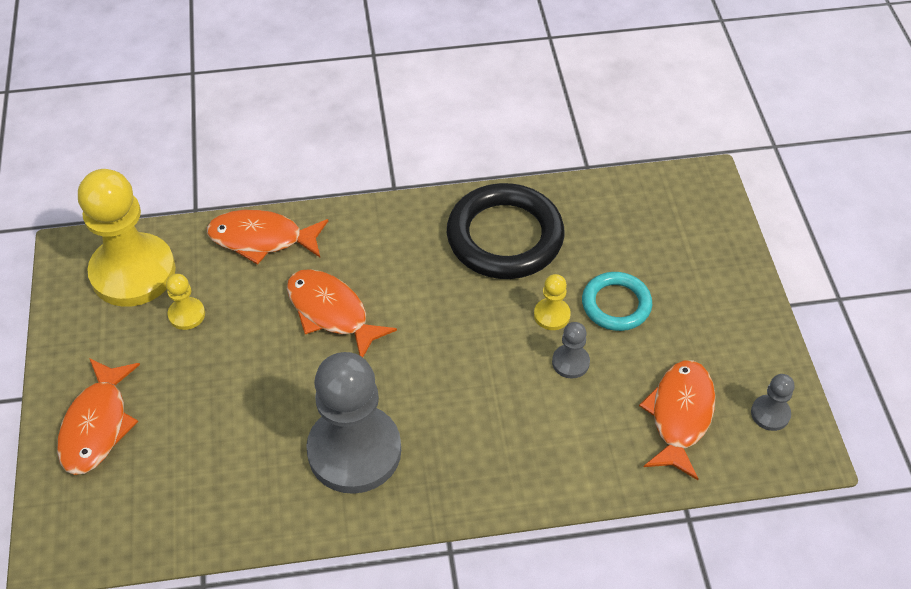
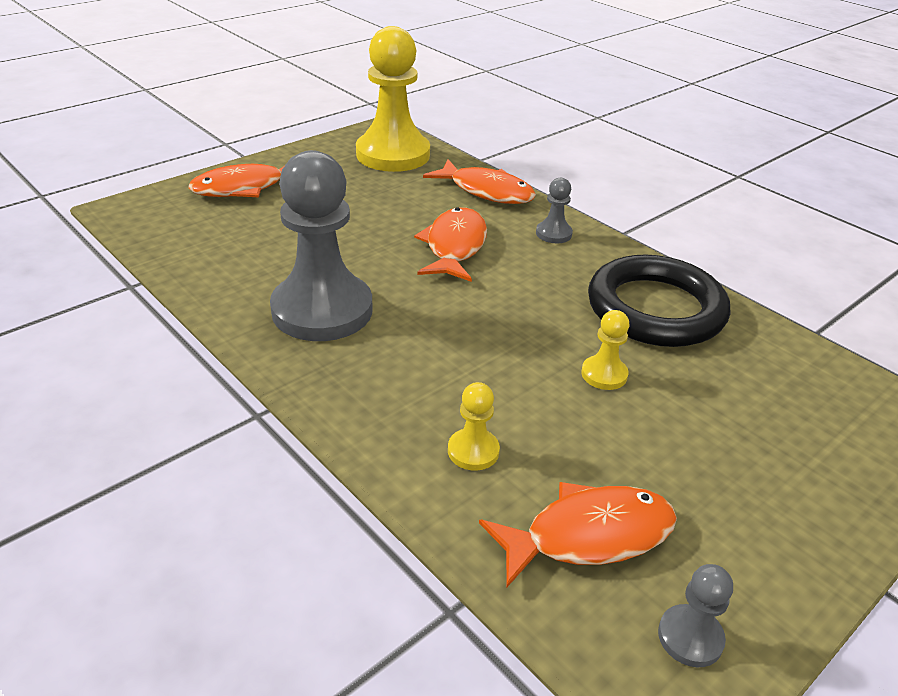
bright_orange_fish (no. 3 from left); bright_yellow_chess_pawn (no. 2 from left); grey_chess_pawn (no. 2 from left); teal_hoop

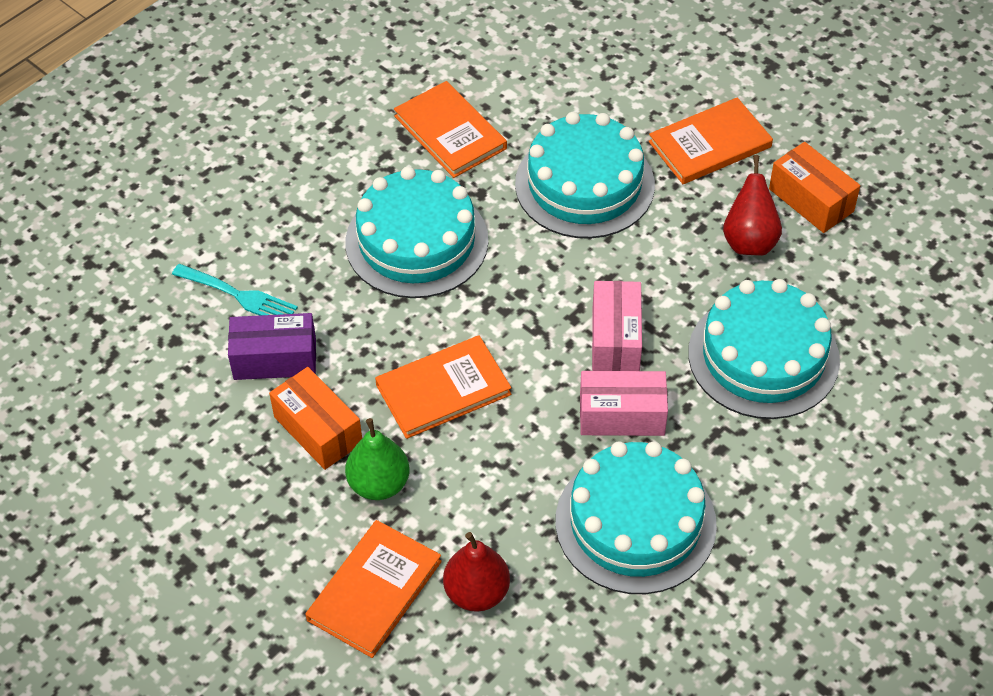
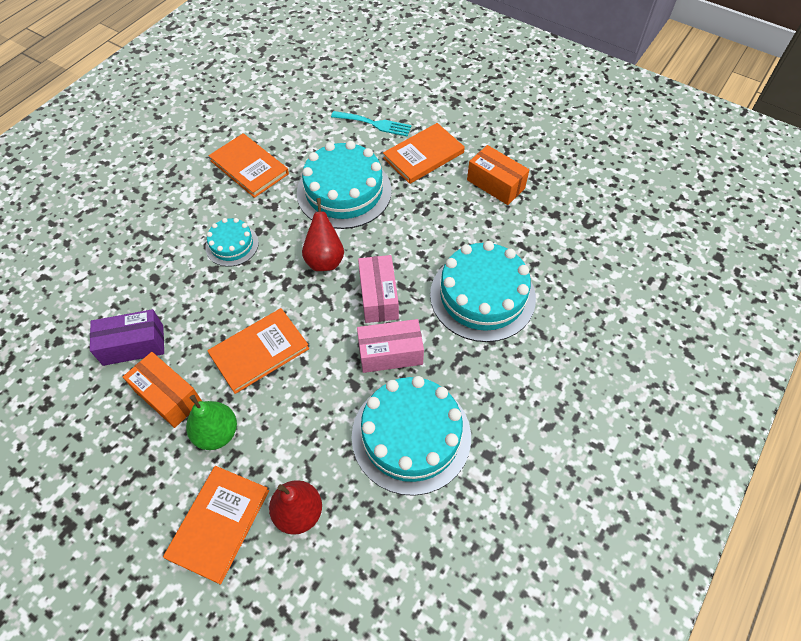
teal_gateau (no. 1 from left); scarlet_toy_pear (no. 2 from left); teal_dinner_fork

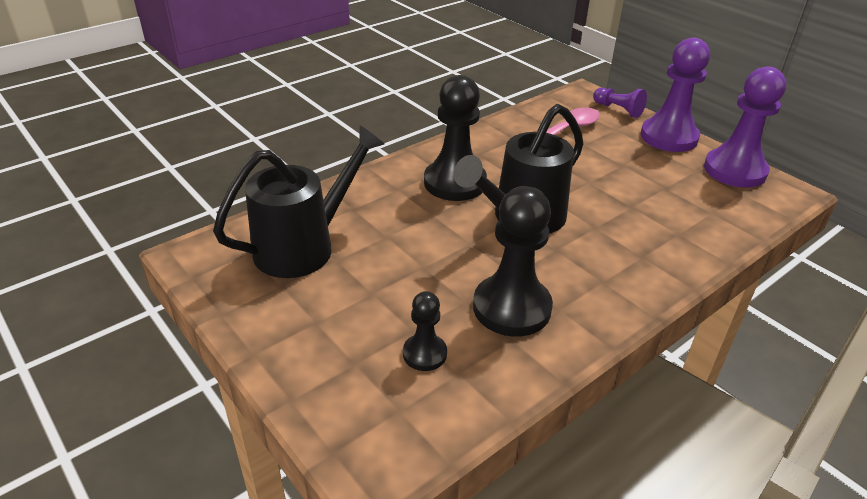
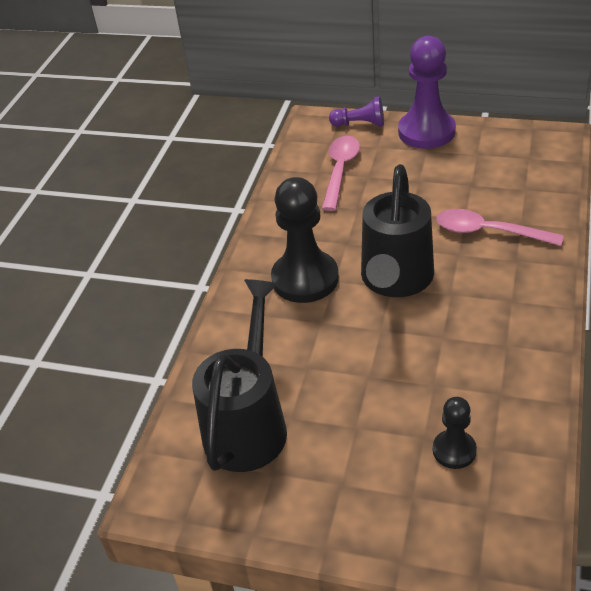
pink_spoon (no. 2 from left); black_chess_pawn (no. 3 from left in the first image); violet_chess_pawn (no. 3 from left in the first image)

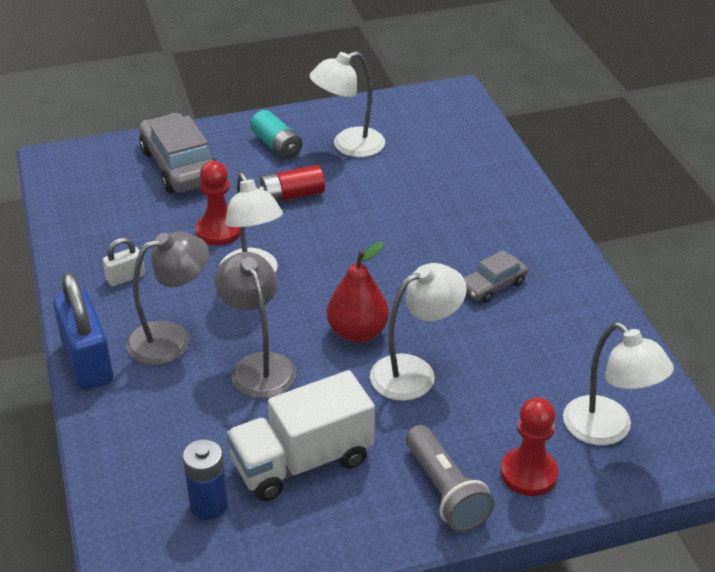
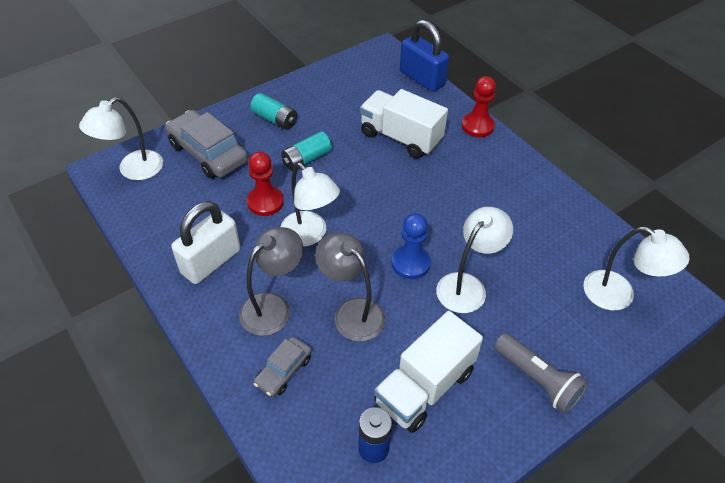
pure_white_lamp (no. 1 from left); pure_white_small_lock; grey_automobile (no. 2 from left); teal_battery (no. 2 from left); pure_white_toy_truck (no. 1 from left); cobalt_chess_pawn; cobalt_small_lock; scarlet_chess_pawn (no. 2 from left)

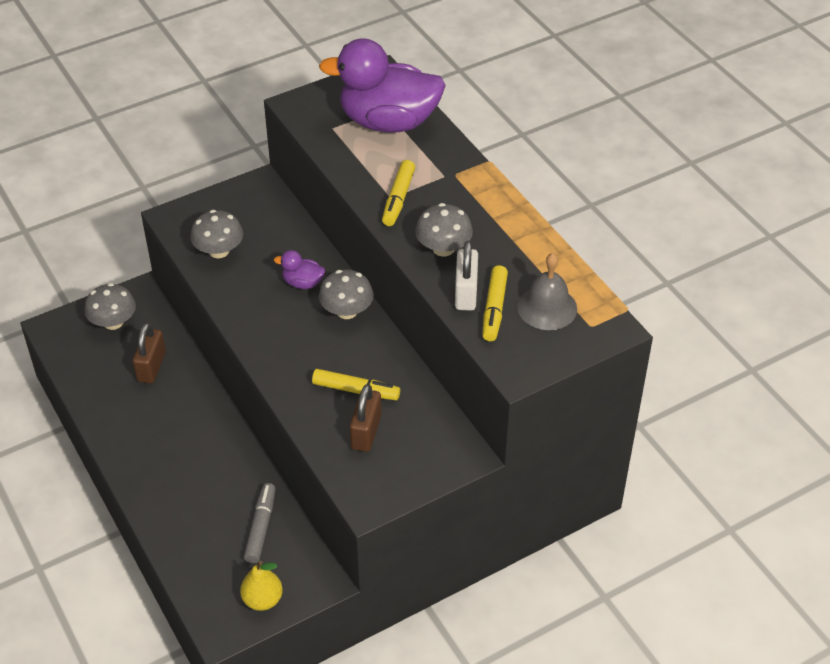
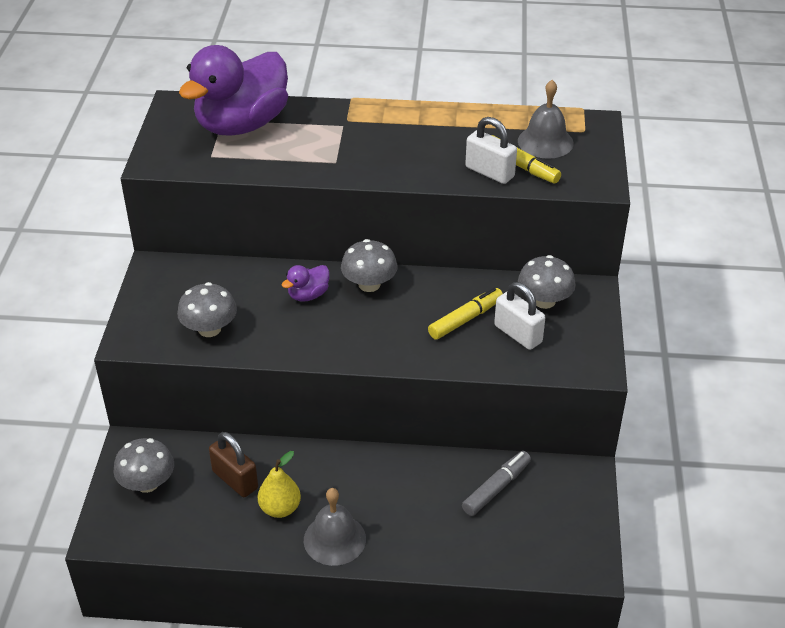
bright_yellow_toy_pear; grey_school_bell (no. 1 from left); grey_marker; pure_white_small_lock (no. 2 from left); grey_fungus (no. 4 from left); bright_yellow_marker (no. 2 from left in the first image)

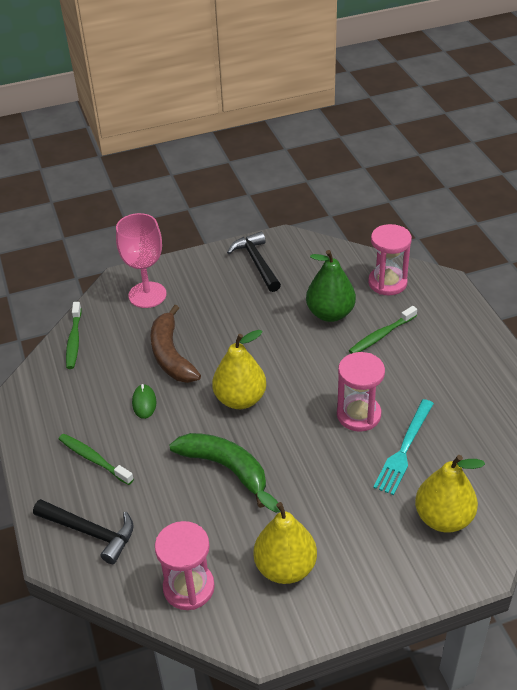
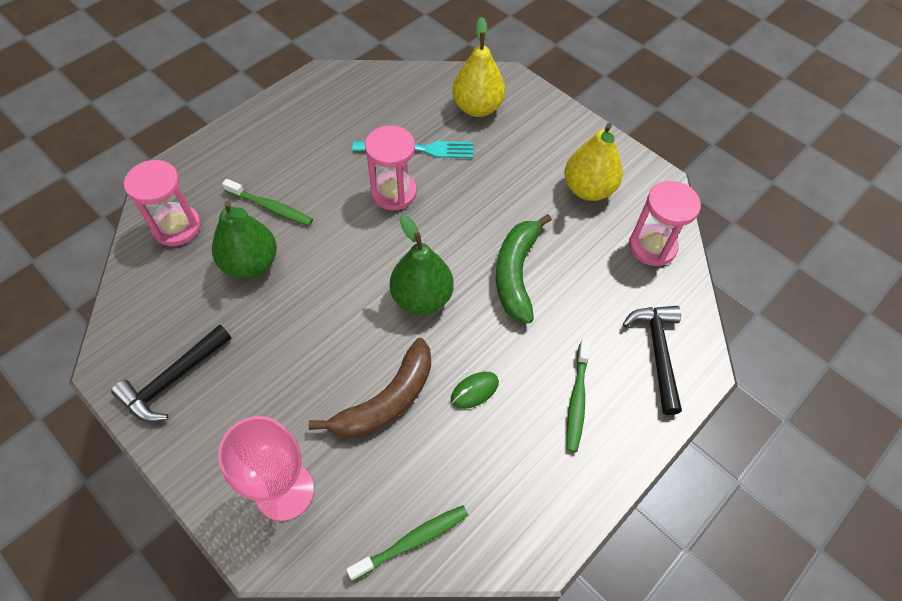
emerald_toy_pear (no. 2 from left)

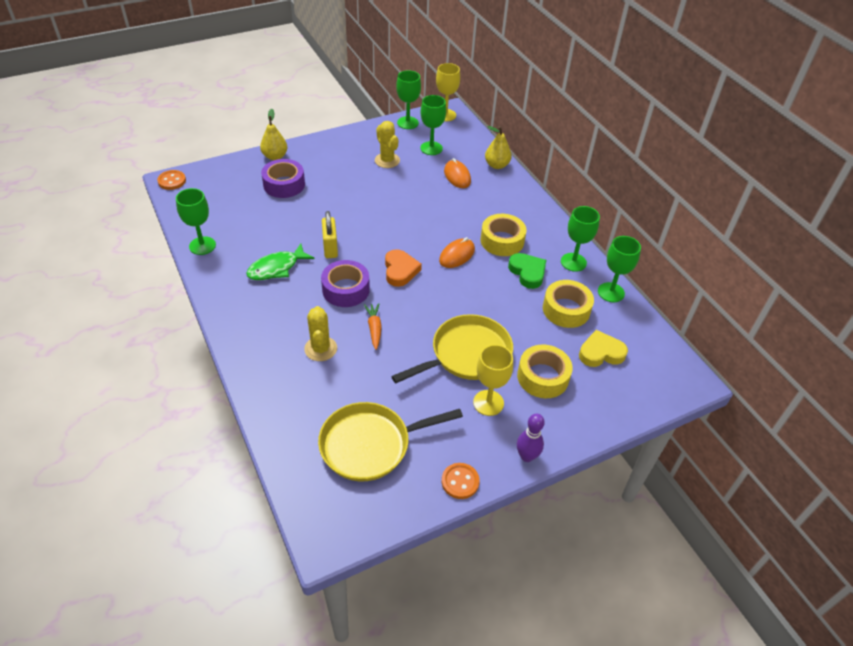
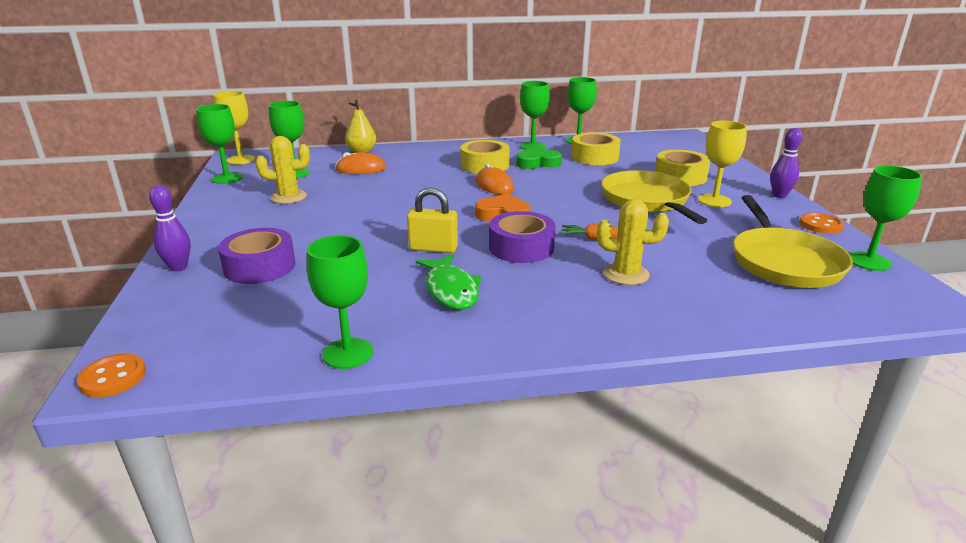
violet_bowling_pin (no. 1 from left); emerald_goblet (no. 6 from left); bright_yellow_heart

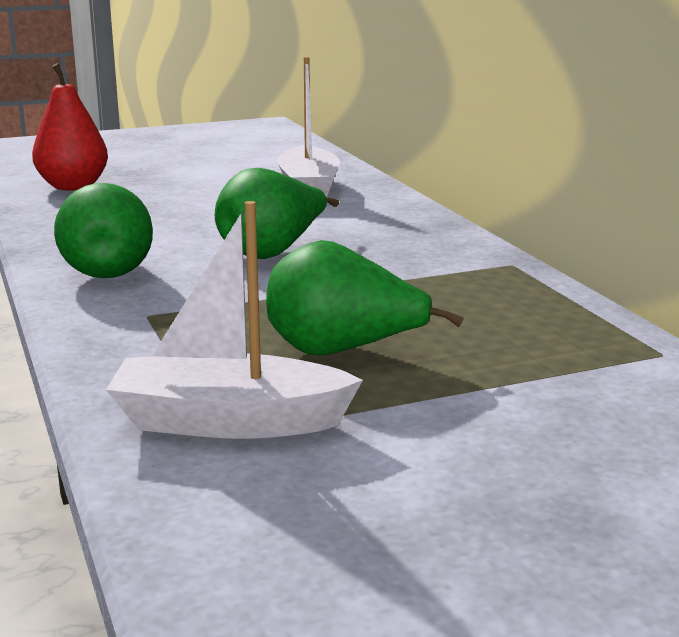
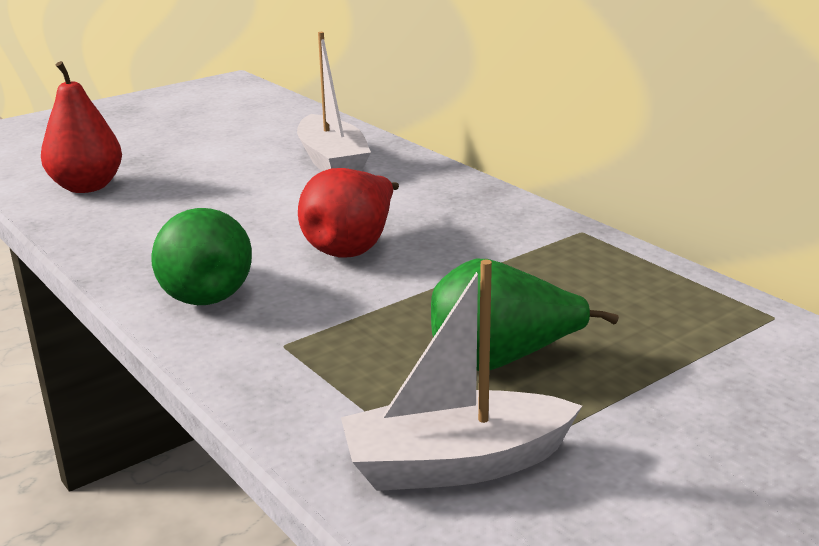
scarlet_toy_pear (no. 2 from left)

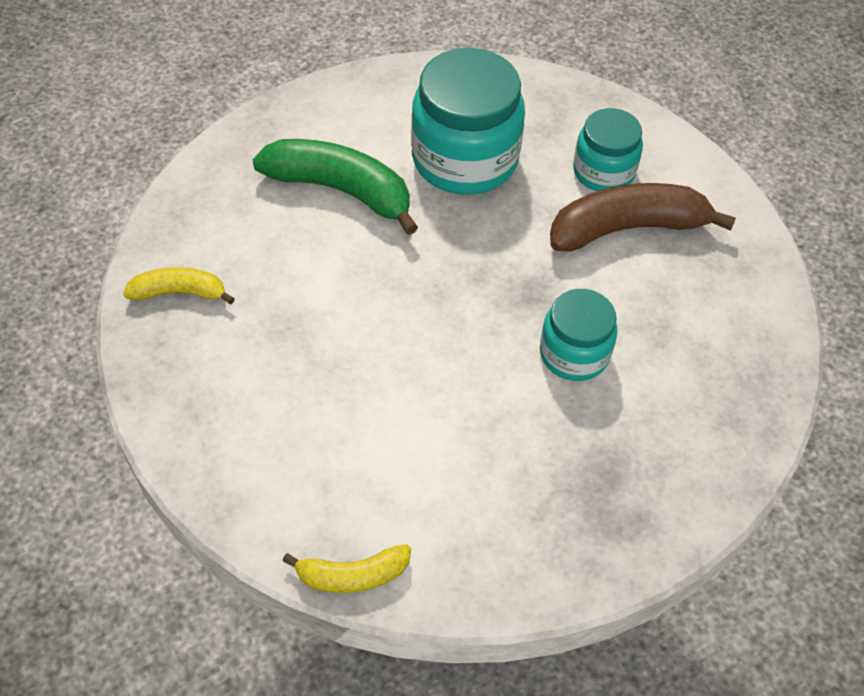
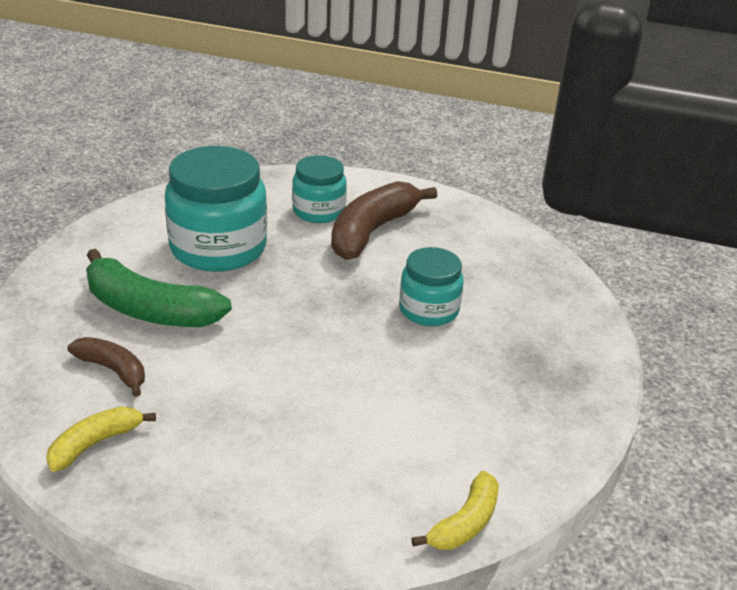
dark_brown_banana_fruit (no. 1 from left); emerald_banana_fruit

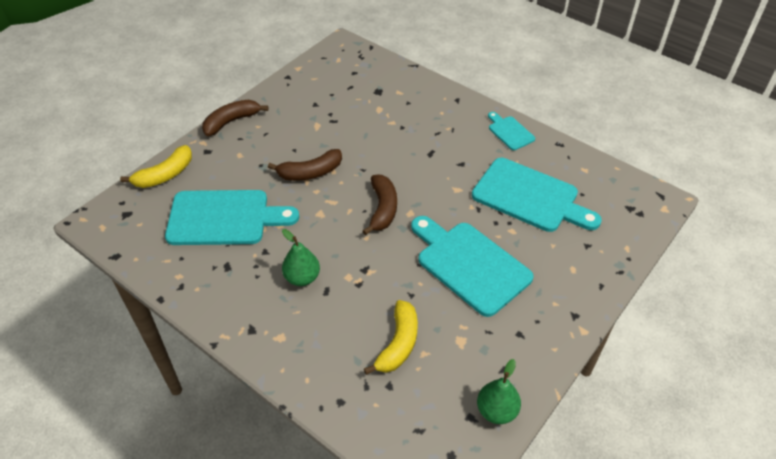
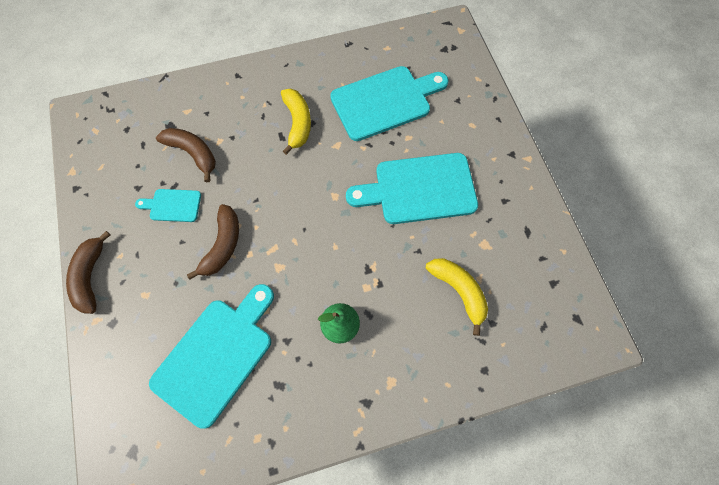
teal_bread_board (no. 1 from left); dark_brown_banana_fruit (no. 2 from left); bright_yellow_banana_fruit (no. 1 from left); emerald_toy_pear (no. 2 from left in the first image)

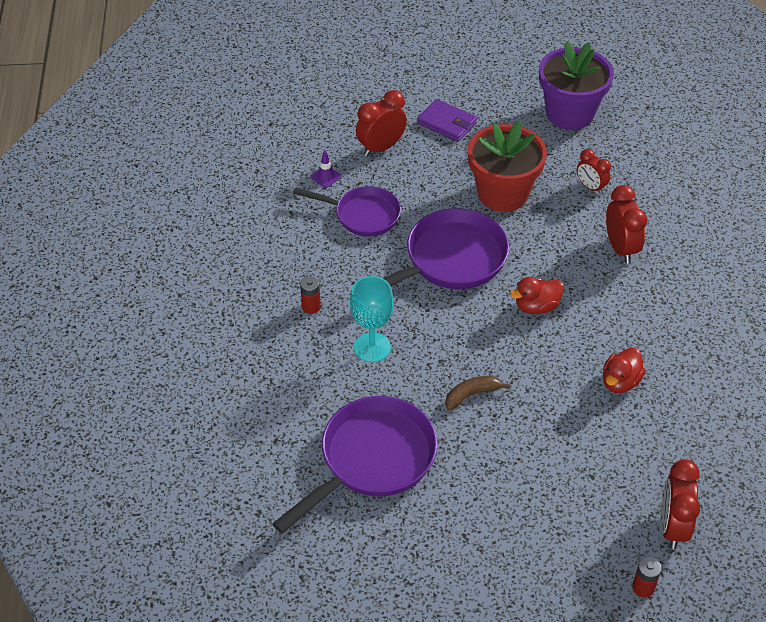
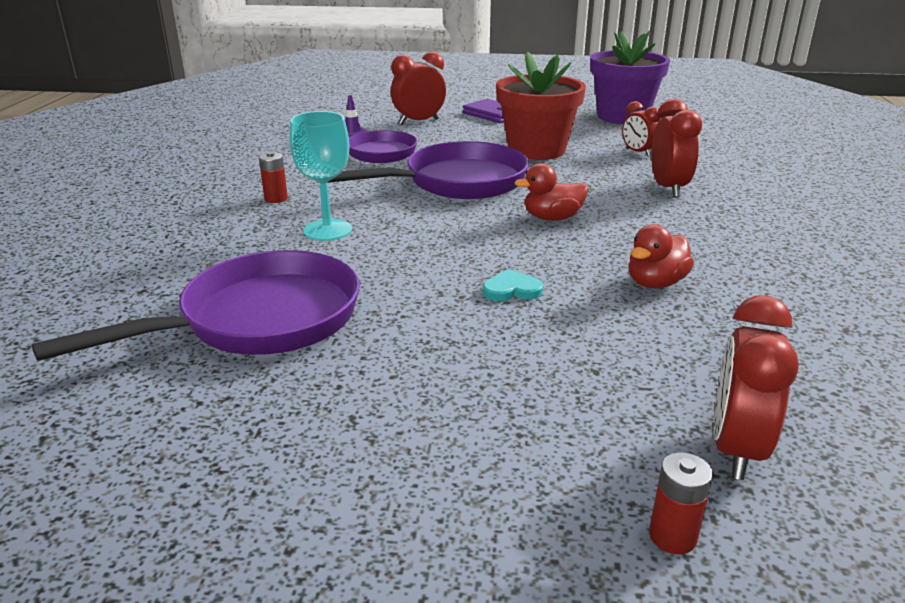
teal_heart; dark_brown_banana_fruit

